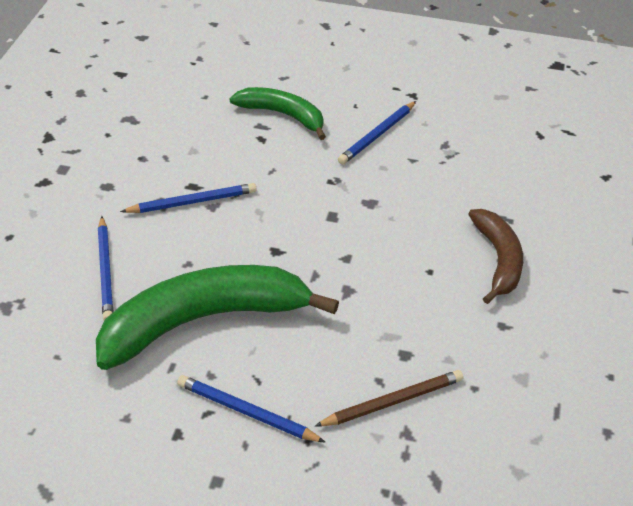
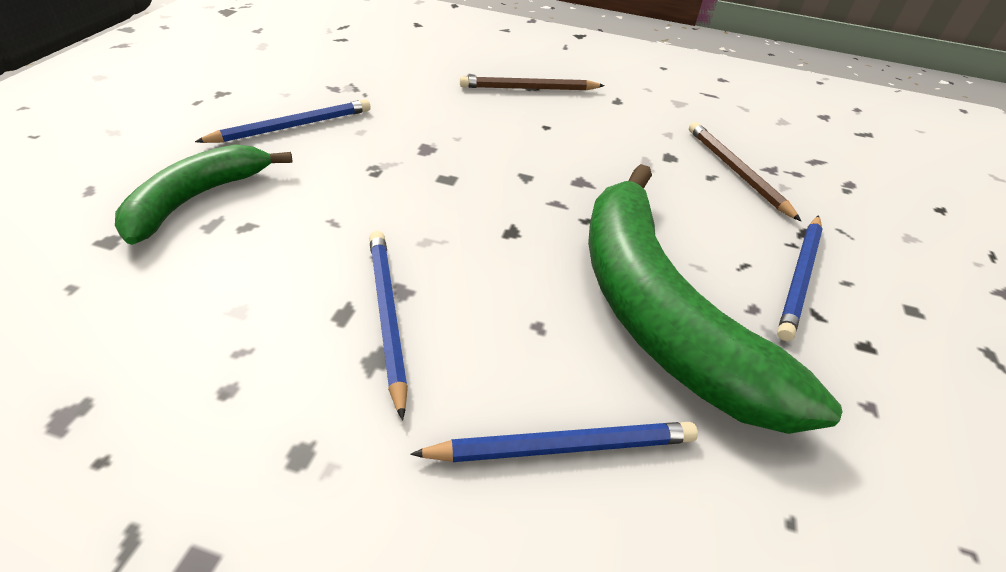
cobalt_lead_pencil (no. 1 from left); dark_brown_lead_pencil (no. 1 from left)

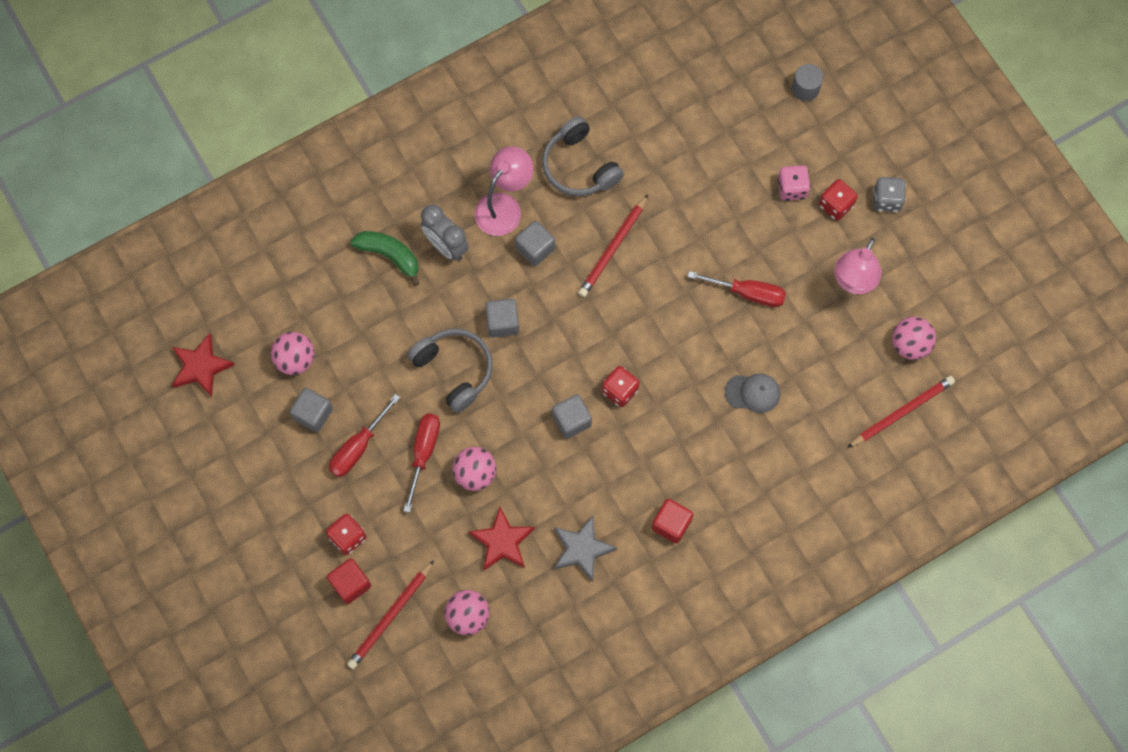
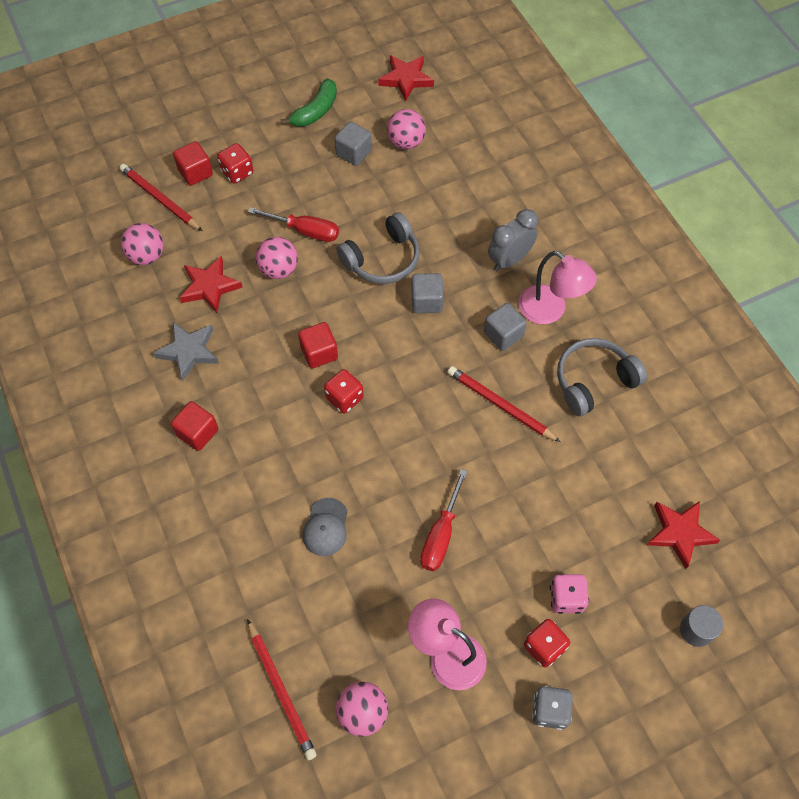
emerald_banana_fruit; scarlet_cube (no. 3 from left); scarlet_five-pointed_star (no. 3 from left); scarlet_flat_screwdriver (no. 1 from left in the first image)

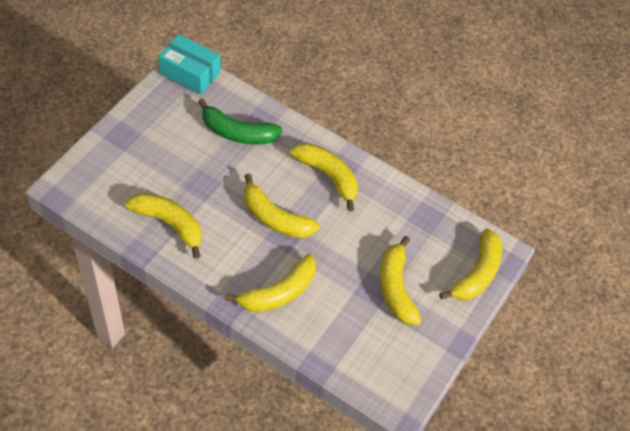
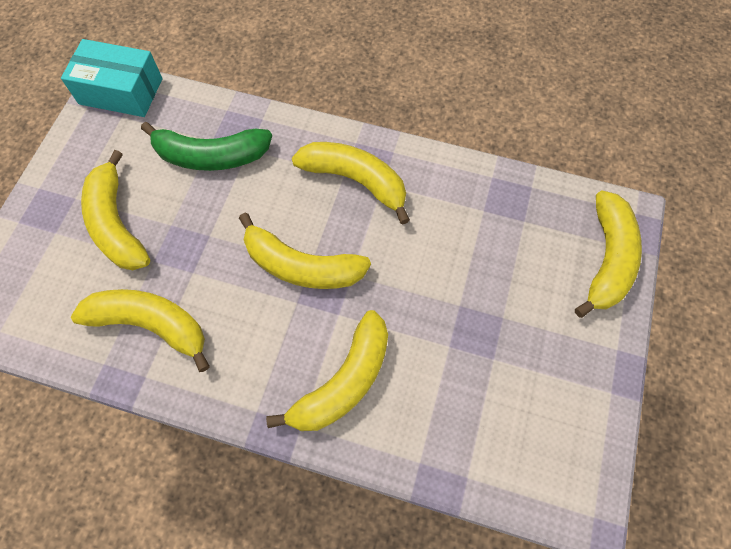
bright_yellow_banana_fruit (no. 1 from left)

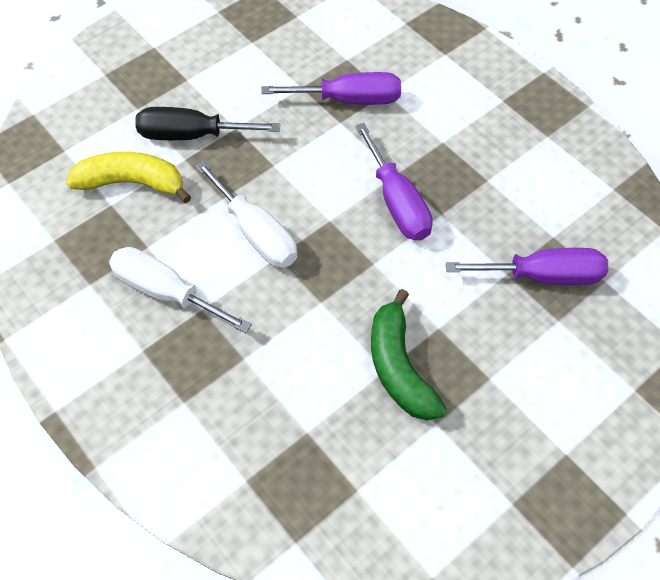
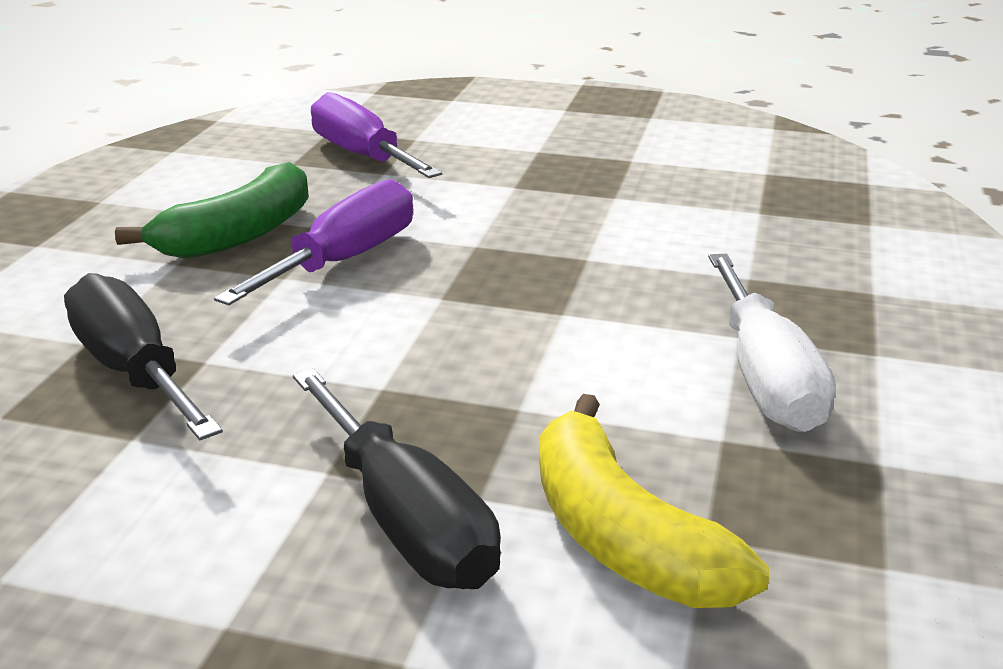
black_flat_screwdriver (no. 1 from left); emerald_banana_fruit; pure_white_flat_screwdriver (no. 2 from left in the first image)

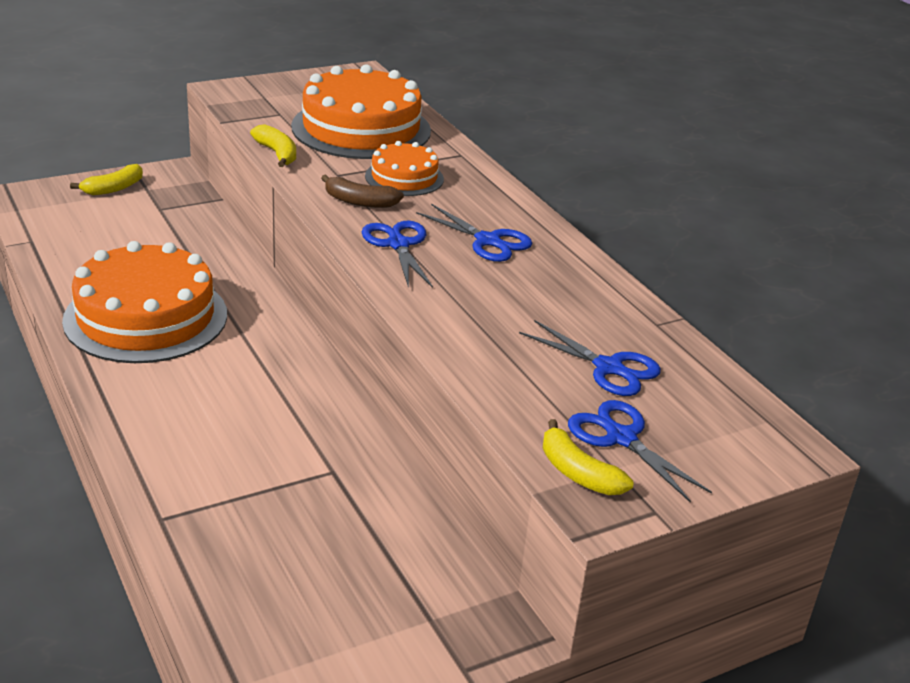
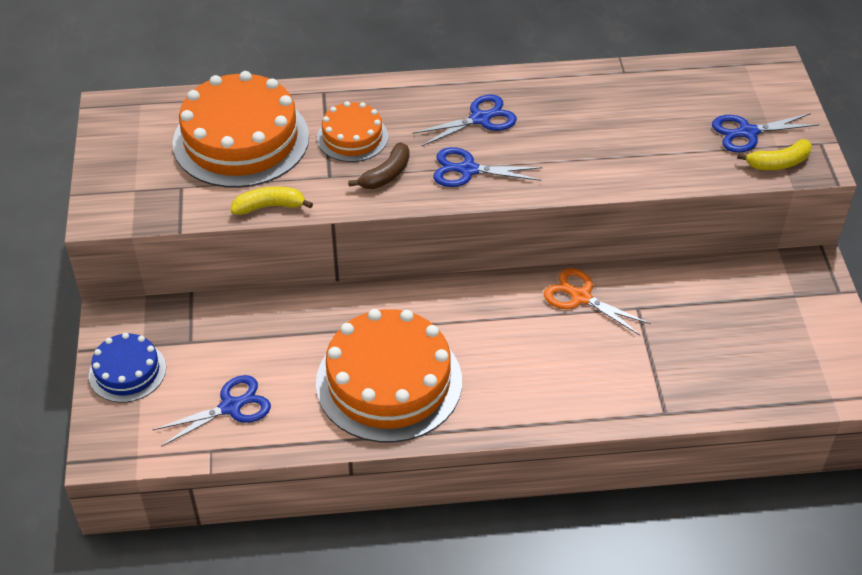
cobalt_gateau; cobalt_pair_of_scissors (no. 1 from left); bright_orange_pair_of_scissors

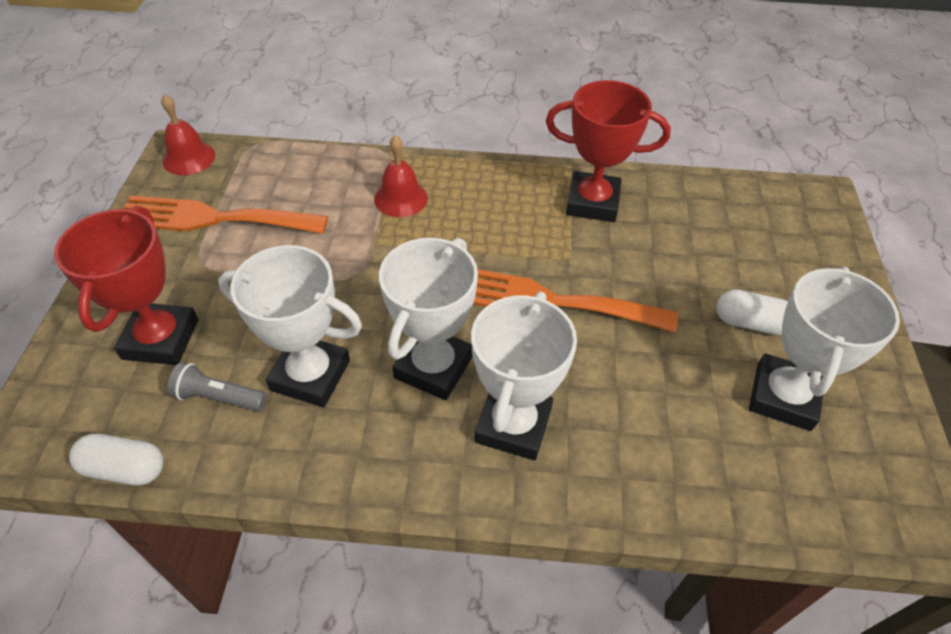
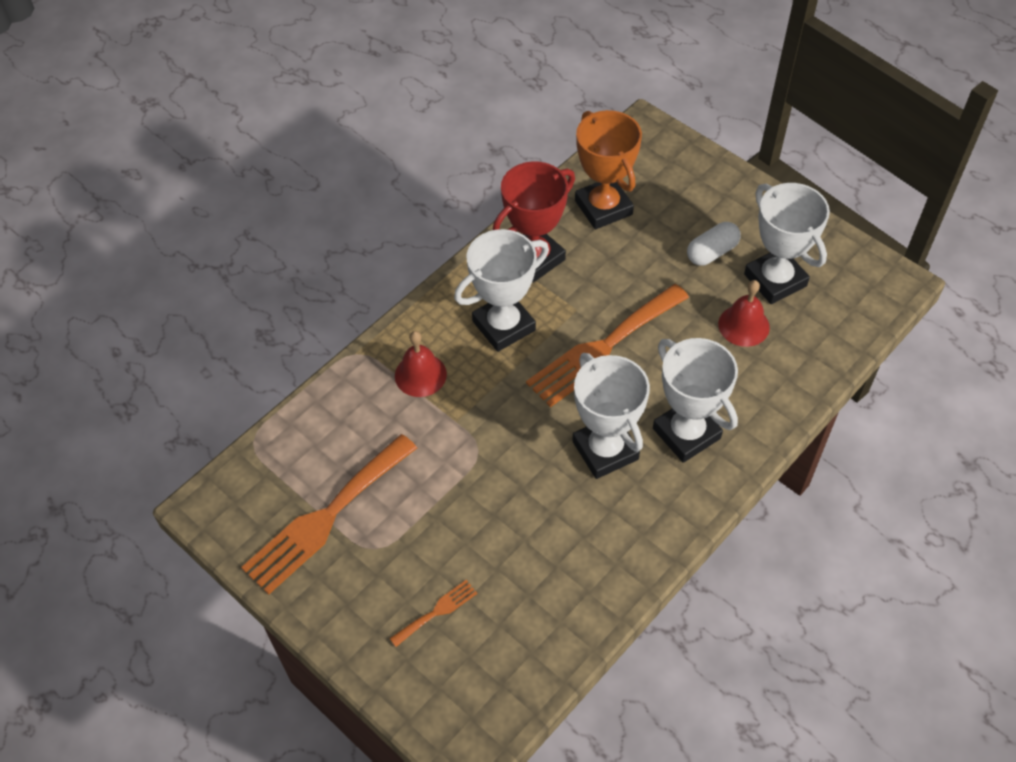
bright_orange_dinner_fork (no. 2 from left); pure_white_prize_cup (no. 1 from left); bright_orange_prize_cup; scarlet_school_bell (no. 2 from left); pure_white_capsule (no. 1 from left in the first image); grey_pocket_torch

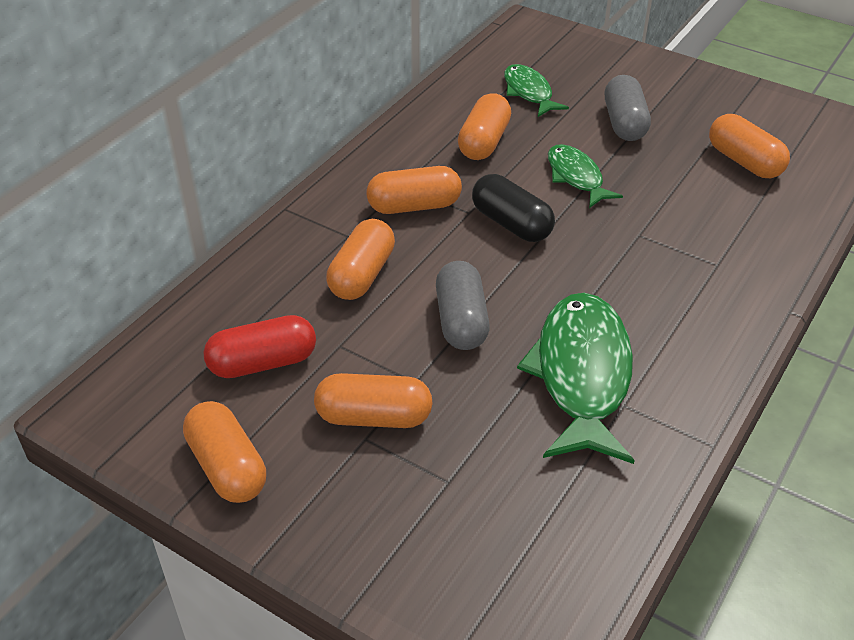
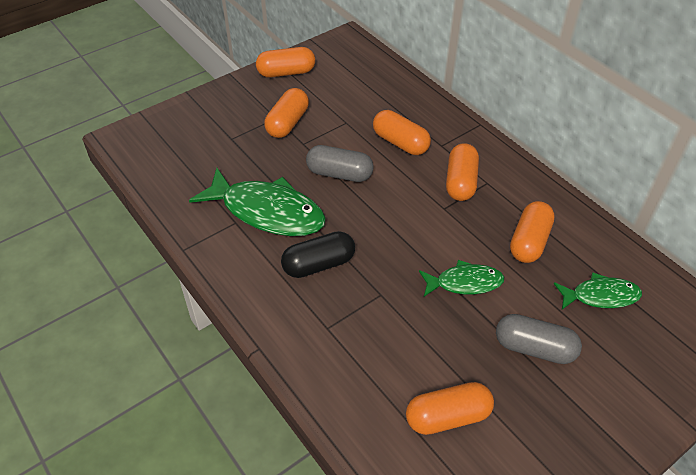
black_capsule; bright_orange_capsule (no. 6 from left); scarlet_capsule

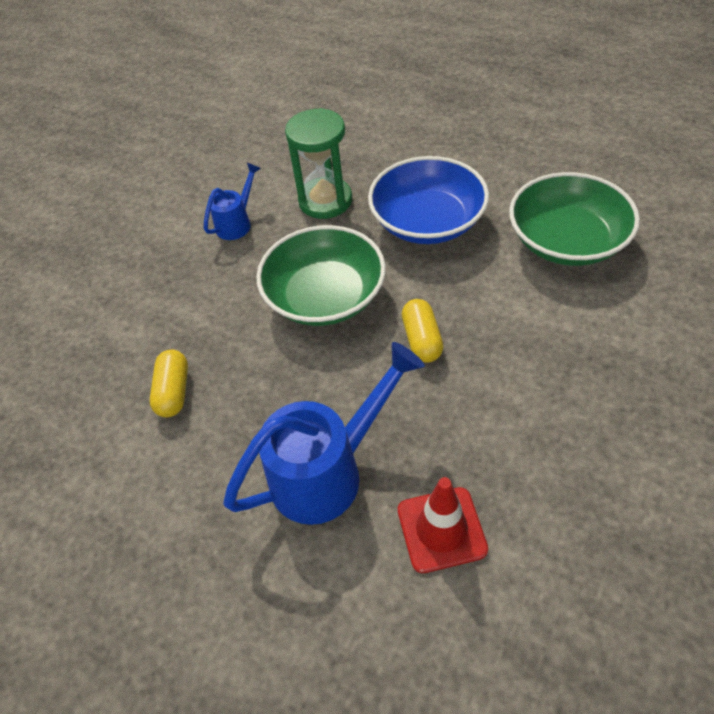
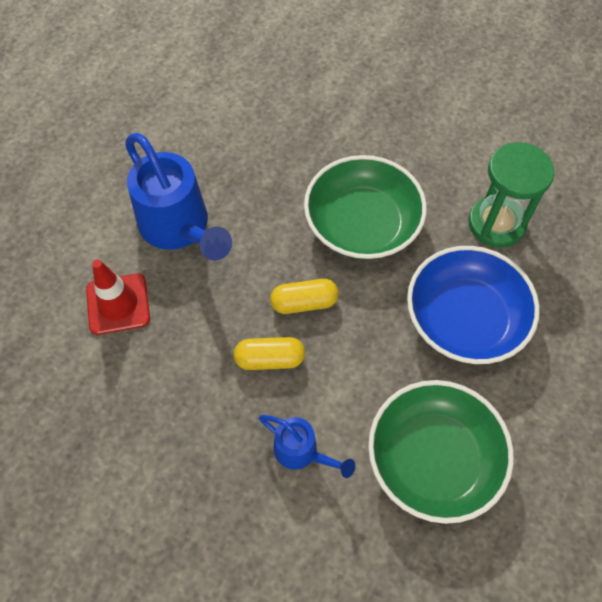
bright_yellow_capsule (no. 1 from left); cobalt_watering_can (no. 2 from left)

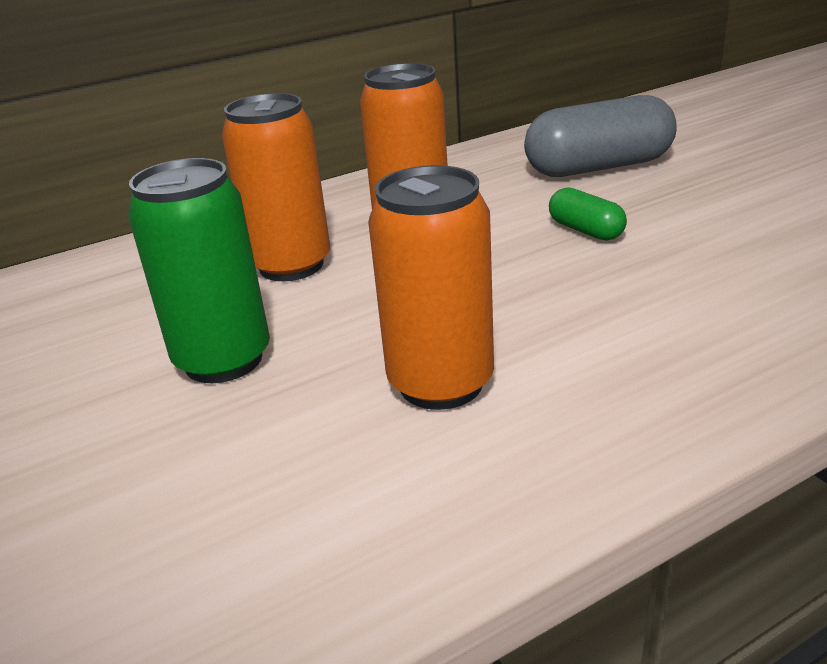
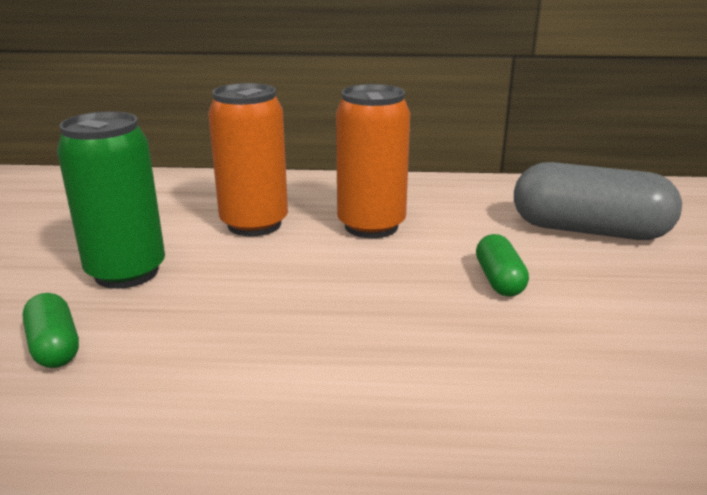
emerald_capsule (no. 1 from left); bright_orange_soda_can (no. 3 from left in the first image)

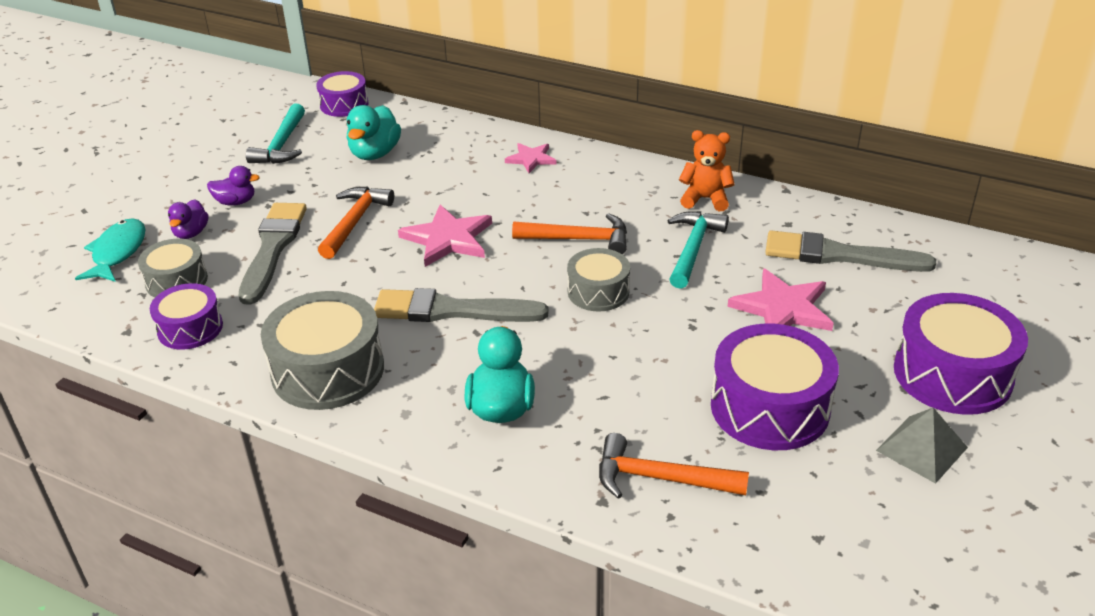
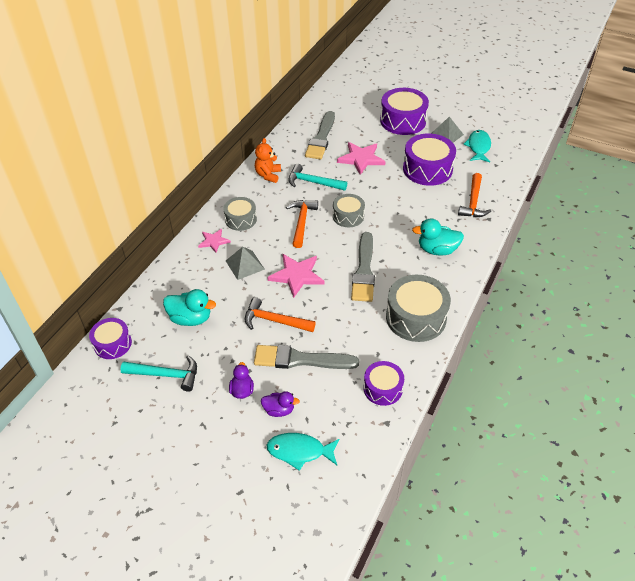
grey_snare_drum (no. 1 from left); grey_solid_pyramid (no. 1 from left); teal_fish (no. 2 from left)

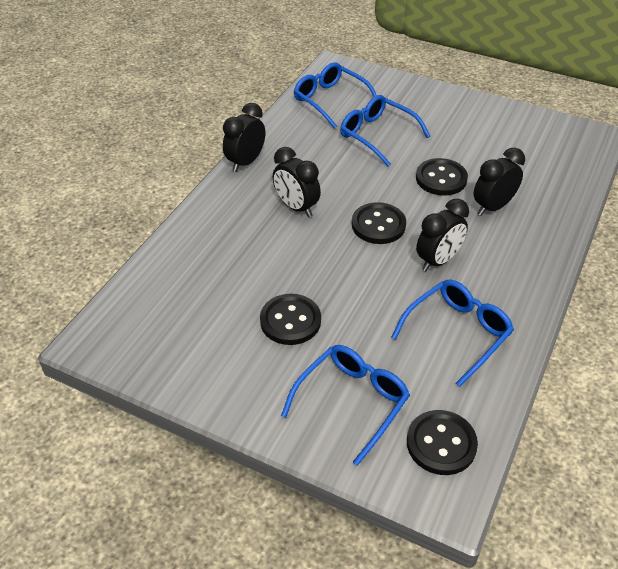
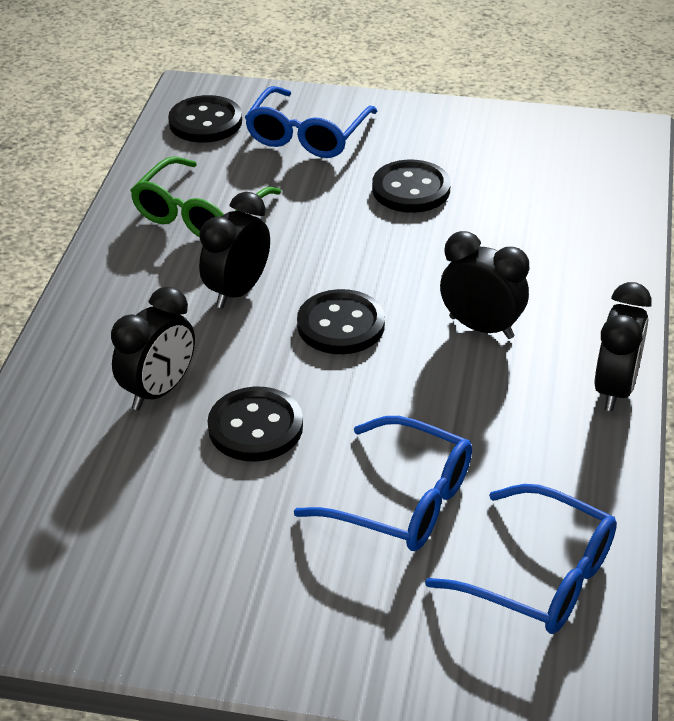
emerald_spectacles

